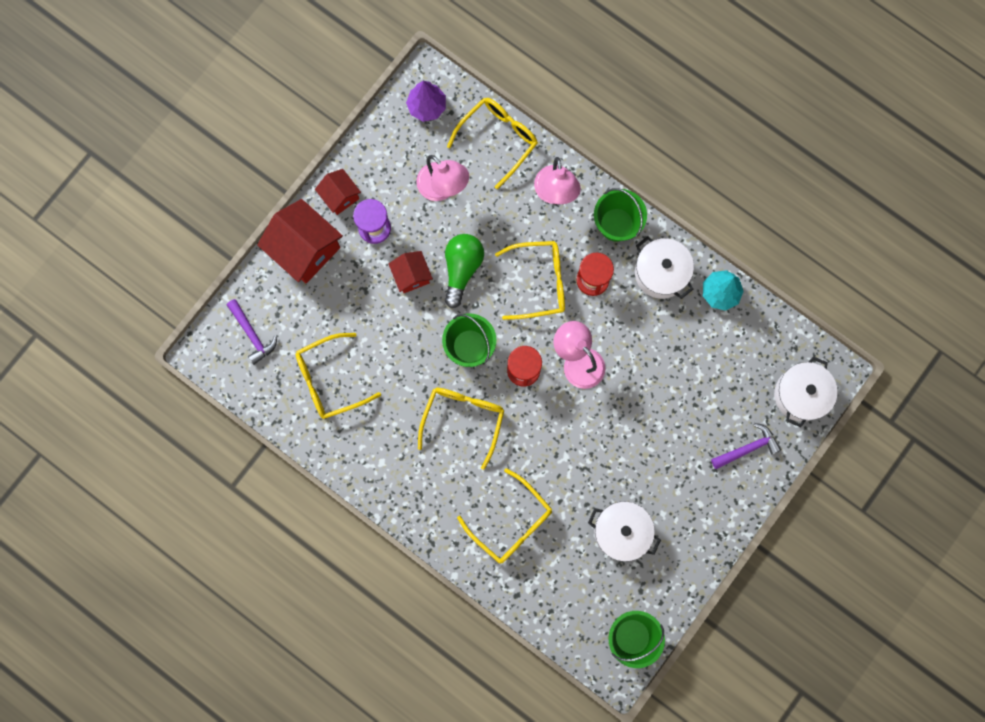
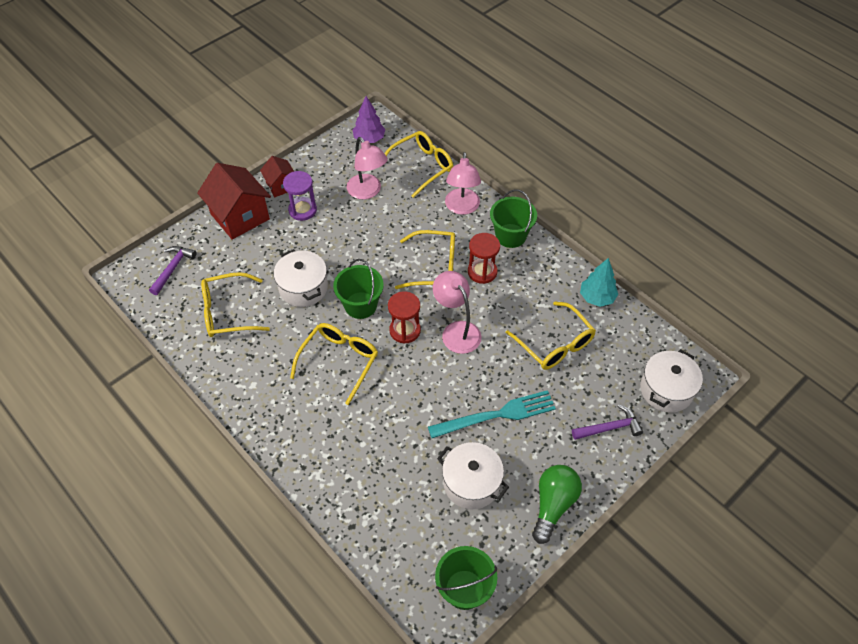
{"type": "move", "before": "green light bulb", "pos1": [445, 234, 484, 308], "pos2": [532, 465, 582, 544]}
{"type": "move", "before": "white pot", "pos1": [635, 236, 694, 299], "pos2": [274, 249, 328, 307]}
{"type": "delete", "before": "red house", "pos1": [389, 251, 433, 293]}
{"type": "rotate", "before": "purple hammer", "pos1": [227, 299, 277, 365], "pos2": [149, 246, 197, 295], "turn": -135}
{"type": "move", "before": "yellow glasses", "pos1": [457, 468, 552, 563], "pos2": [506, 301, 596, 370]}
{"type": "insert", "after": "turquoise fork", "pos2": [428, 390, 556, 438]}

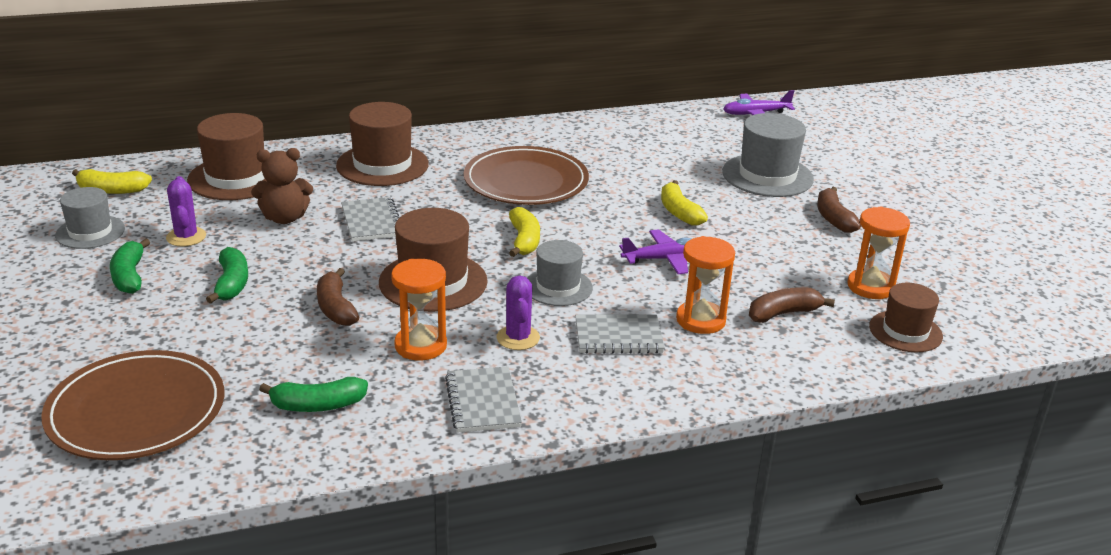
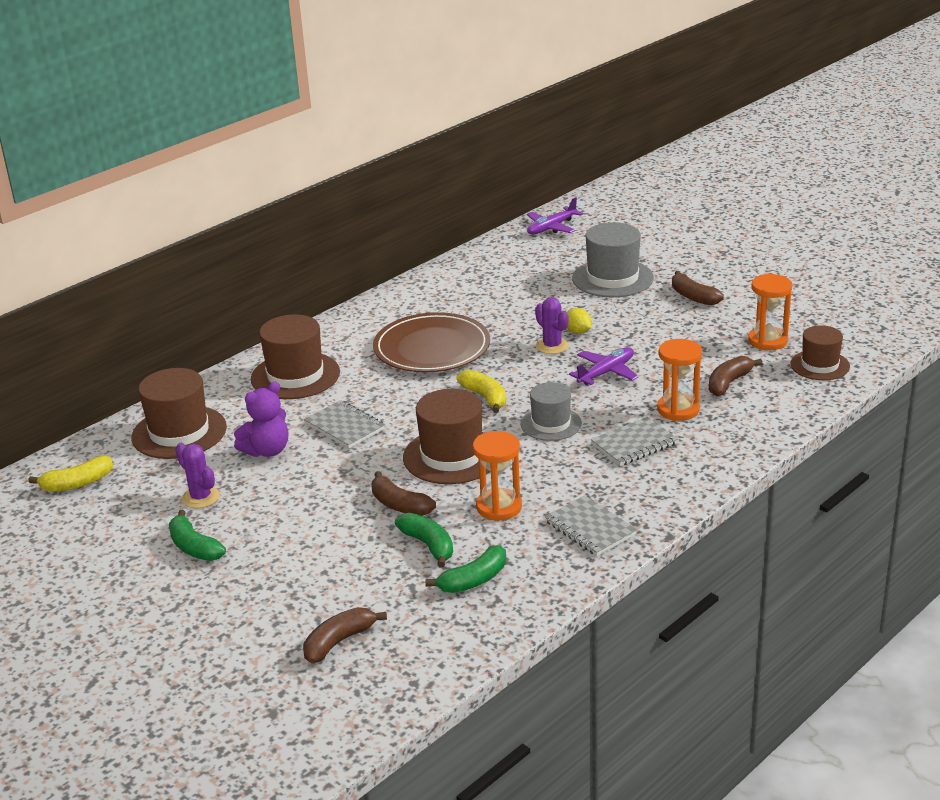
{"type": "recolor", "before": "brown teddy bear", "after": "purple teddy bear", "pos1": [251, 148, 313, 224], "pos2": [234, 382, 288, 457]}
{"type": "replace", "before": "yellow banana", "after": "yellow lemon", "pos1": [661, 180, 708, 226], "pos2": [566, 308, 592, 334]}
{"type": "delete", "before": "grey hat", "pos1": [55, 187, 125, 249]}
{"type": "move", "before": "green banana", "pos1": [206, 247, 248, 304], "pos2": [395, 513, 453, 567]}
{"type": "move", "before": "purple cactus", "pos1": [496, 276, 540, 350], "pos2": [535, 297, 569, 354]}
{"type": "replace", "before": "brown plate", "after": "brown banana", "pos1": [41, 350, 224, 460], "pos2": [303, 607, 387, 663]}

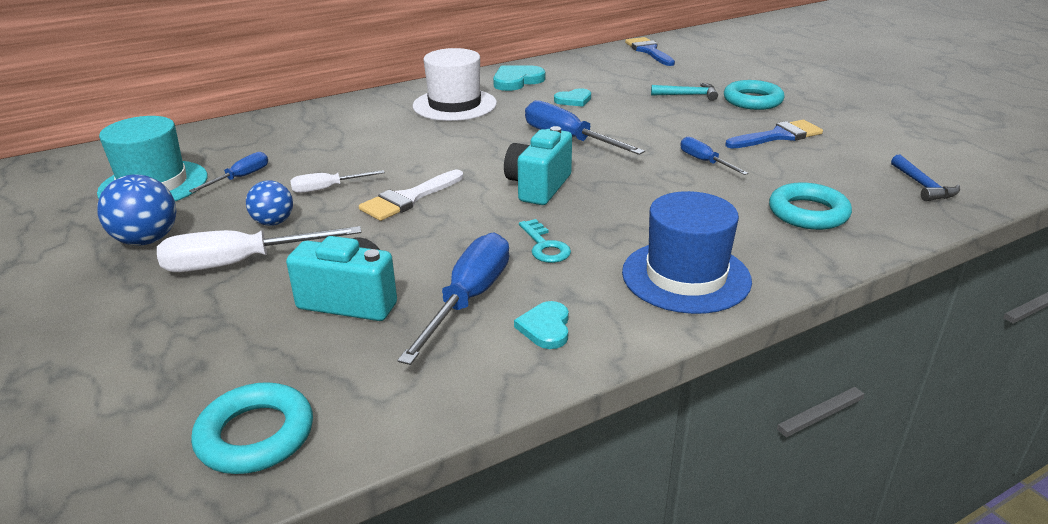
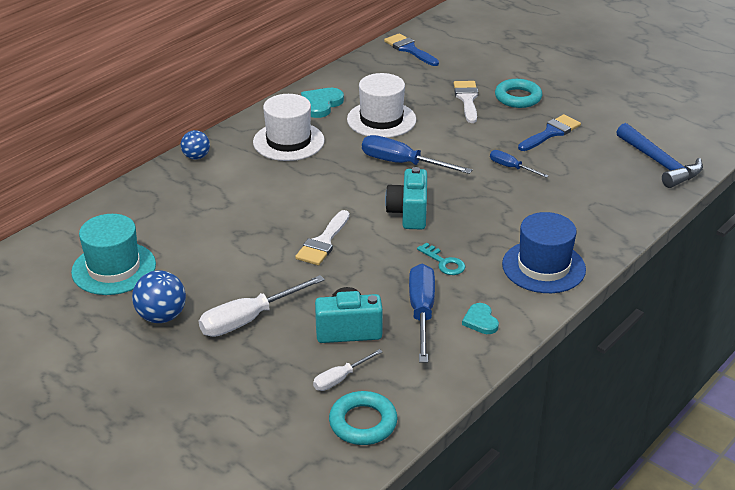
{"type": "replace", "before": "turquoise hammer", "after": "white brush", "pos1": [651, 83, 718, 101], "pos2": [454, 81, 478, 123]}
{"type": "replace", "before": "turquoise heart", "after": "white hat", "pos1": [554, 88, 591, 107], "pos2": [347, 73, 416, 138]}
{"type": "delete", "before": "blue screwdriver", "pos1": [189, 152, 268, 193]}
{"type": "resize", "before": "blue hammer", "pos1": [891, 155, 960, 201], "pos2": [617, 123, 703, 188], "scale": 1.77}
{"type": "move", "before": "white screwdriver", "pos1": [290, 170, 385, 193], "pos2": [313, 349, 383, 391]}
{"type": "move", "before": "blue ball", "pos1": [246, 180, 293, 226], "pos2": [181, 130, 210, 159]}
{"type": "delete", "before": "turquoise ring", "pos1": [769, 182, 852, 230]}

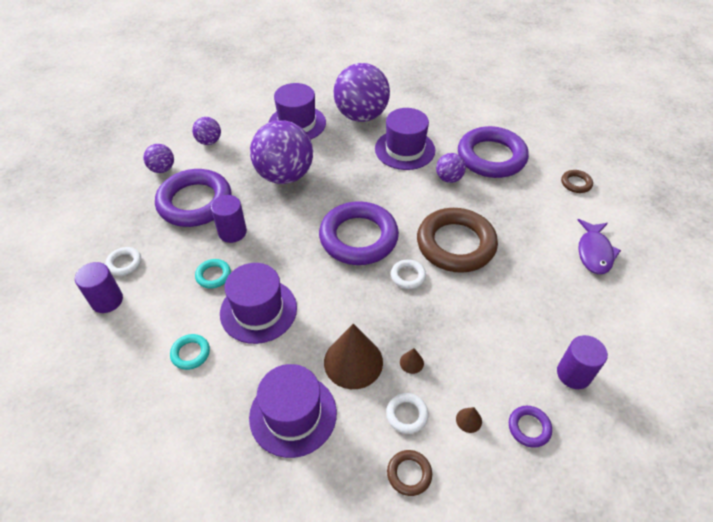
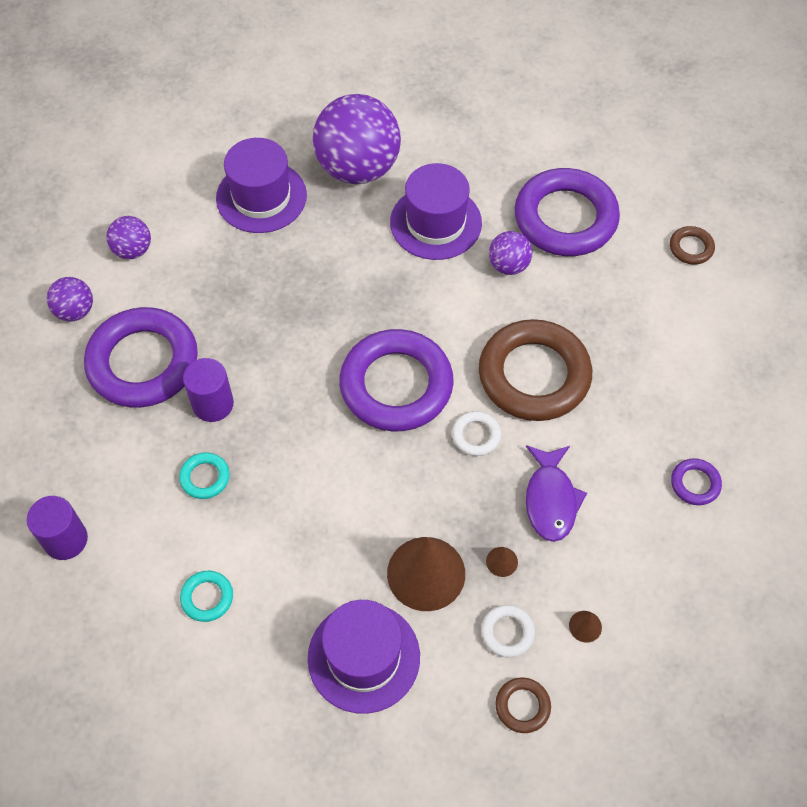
{"type": "delete", "before": "purple ball", "pos1": [250, 121, 313, 184]}
{"type": "move", "before": "purple fish", "pos1": [578, 219, 621, 274], "pos2": [526, 445, 587, 542]}
{"type": "delete", "before": "white ring", "pos1": [105, 247, 141, 276]}
{"type": "delete", "before": "purple hat", "pos1": [220, 263, 297, 344]}
{"type": "delete", "before": "purple cylinder", "pos1": [557, 335, 608, 389]}
{"type": "move", "before": "purple ring", "pos1": [509, 406, 552, 448], "pos2": [671, 458, 722, 505]}

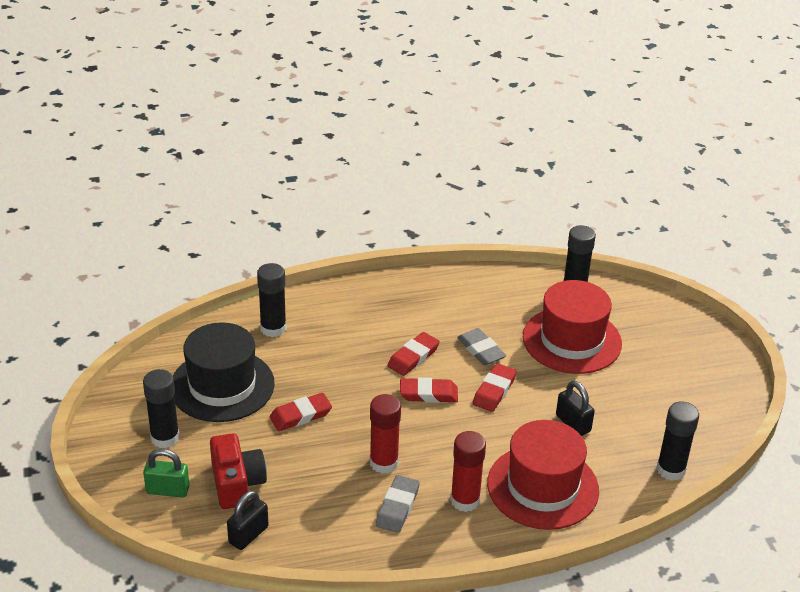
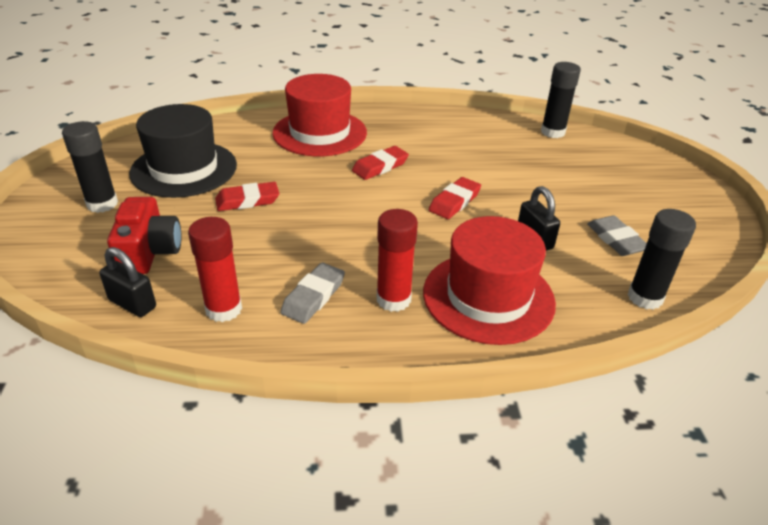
{"type": "delete", "before": "black glue stick", "pos1": [257, 263, 286, 337]}
{"type": "move", "before": "red hat", "pos1": [523, 280, 622, 374], "pos2": [272, 74, 367, 156]}
{"type": "move", "before": "grey eraser", "pos1": [457, 328, 506, 365], "pos2": [587, 215, 647, 256]}
{"type": "delete", "before": "red eraser", "pos1": [400, 377, 458, 403]}
{"type": "move", "before": "red glue stick", "pos1": [370, 394, 401, 474], "pos2": [188, 217, 242, 322]}
{"type": "delete", "before": "green padlock", "pos1": [143, 449, 190, 497]}
{"type": "rotate", "before": "black padlock", "pos1": [227, 490, 269, 550], "pos2": [99, 247, 156, 317], "turn": 75}

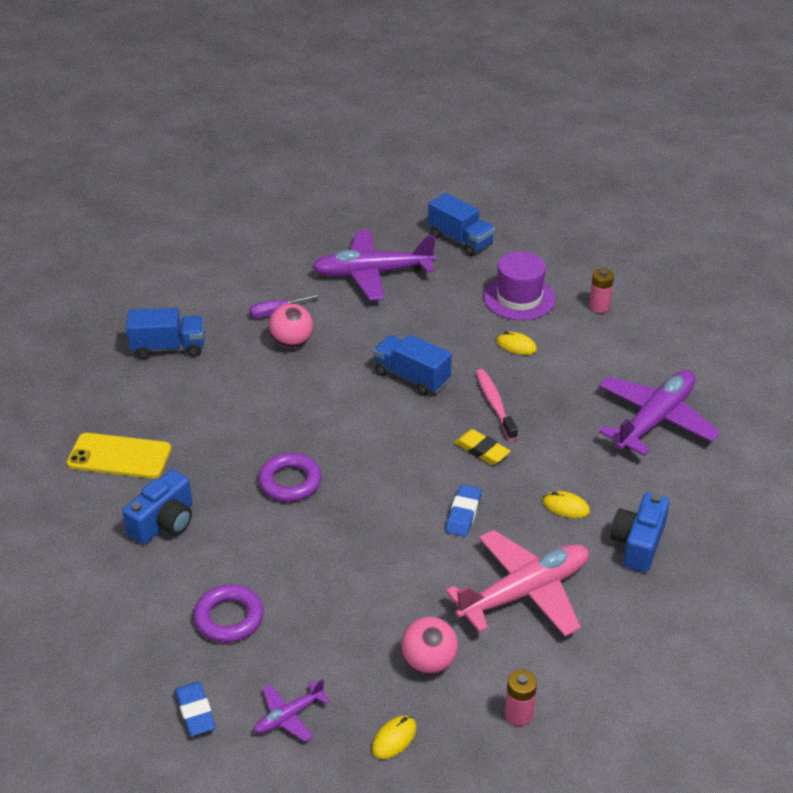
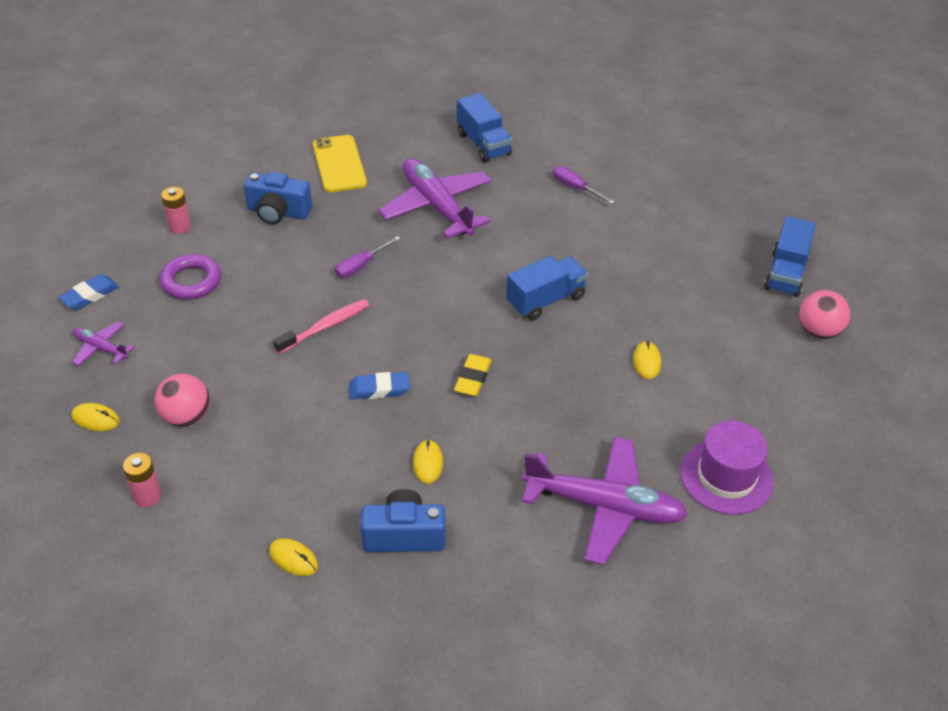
{"type": "move", "before": "purple plane", "pos1": [312, 230, 436, 301], "pos2": [378, 158, 491, 239]}
{"type": "move", "before": "purple hat", "pos1": [484, 251, 556, 320], "pos2": [680, 421, 773, 515]}
{"type": "move", "before": "pink battery", "pos1": [589, 268, 614, 313], "pos2": [161, 187, 191, 234]}
{"type": "move", "before": "pink ball", "pos1": [269, 304, 313, 348], "pos2": [799, 290, 850, 339]}
{"type": "rotate", "before": "blue truck", "pos1": [373, 334, 452, 396], "pos2": [506, 256, 588, 320], "turn": 45}
{"type": "move", "before": "pink toothbrush", "pos1": [476, 369, 518, 441], "pos2": [273, 299, 369, 354]}
{"type": "replace", "before": "purple ring", "after": "purple screwdriver", "pos1": [258, 453, 322, 502], "pos2": [335, 236, 401, 278]}
{"type": "delete", "before": "pink plane", "pos1": [446, 530, 589, 637]}
{"type": "insert", "after": "yellow mouse", "pos2": [269, 538, 318, 576]}

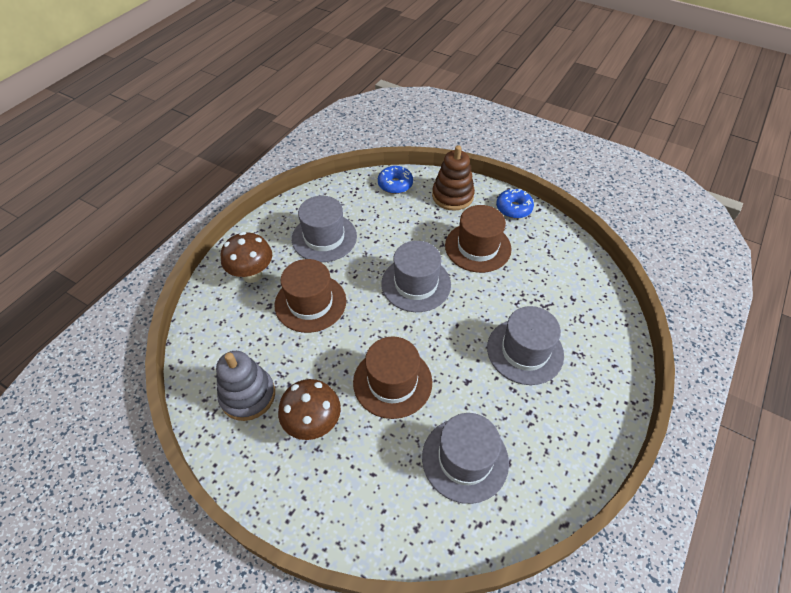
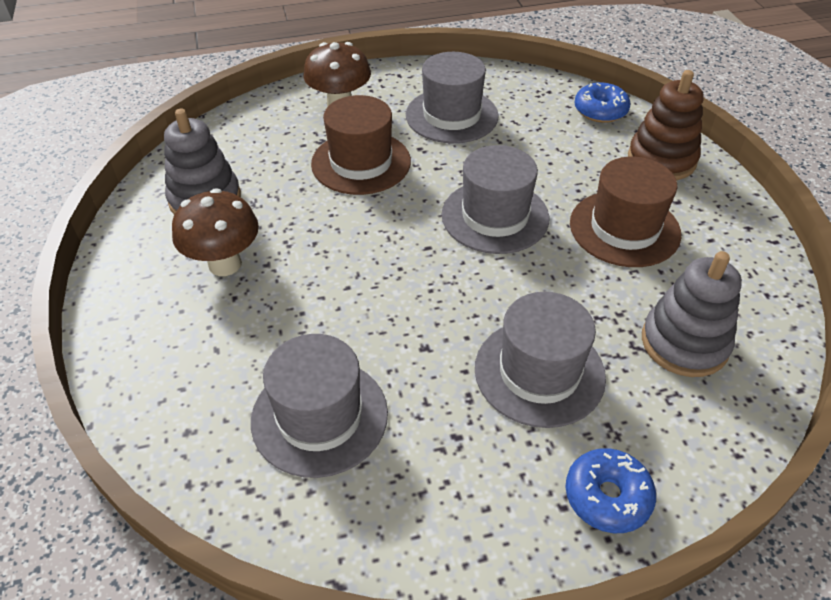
{"type": "move", "before": "blue donut", "pos1": [496, 188, 534, 219], "pos2": [566, 448, 656, 533]}
{"type": "delete", "before": "brown hat", "pos1": [353, 337, 432, 419]}
{"type": "insert", "after": "grey stacking toy", "pos2": [642, 251, 742, 377]}

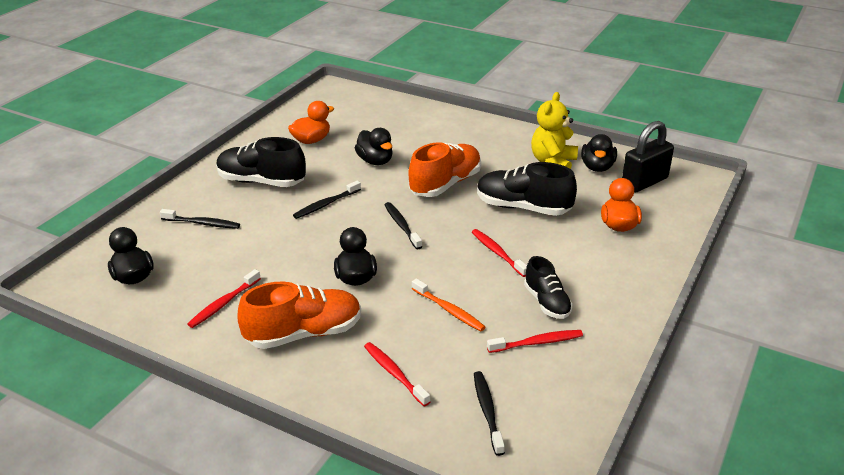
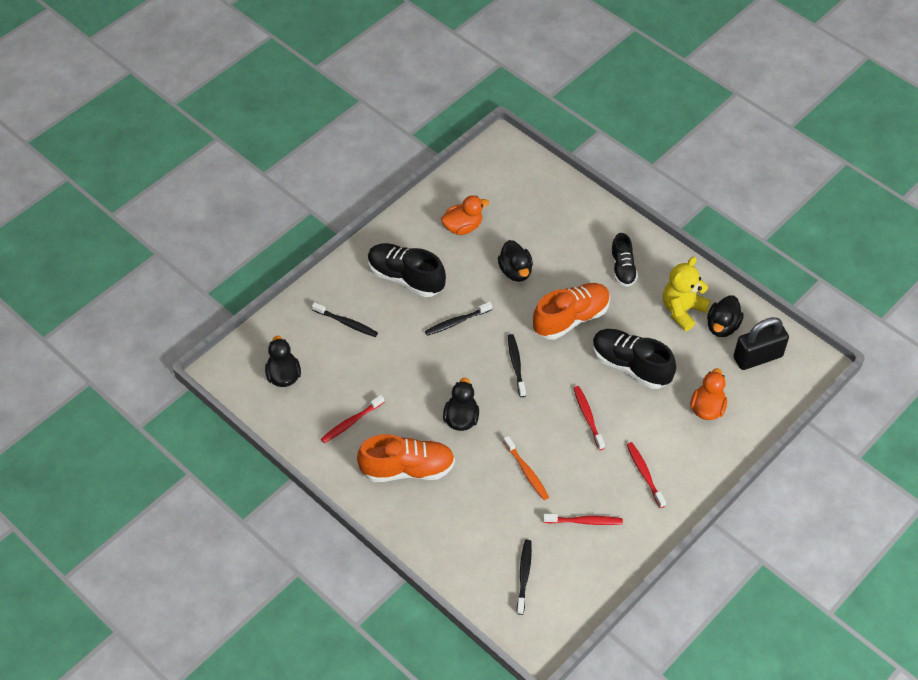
{"type": "move", "before": "black shoe", "pos1": [524, 256, 573, 319], "pos2": [610, 233, 638, 287]}
{"type": "move", "before": "red toothbrush", "pos1": [364, 342, 430, 406], "pos2": [627, 442, 666, 508]}

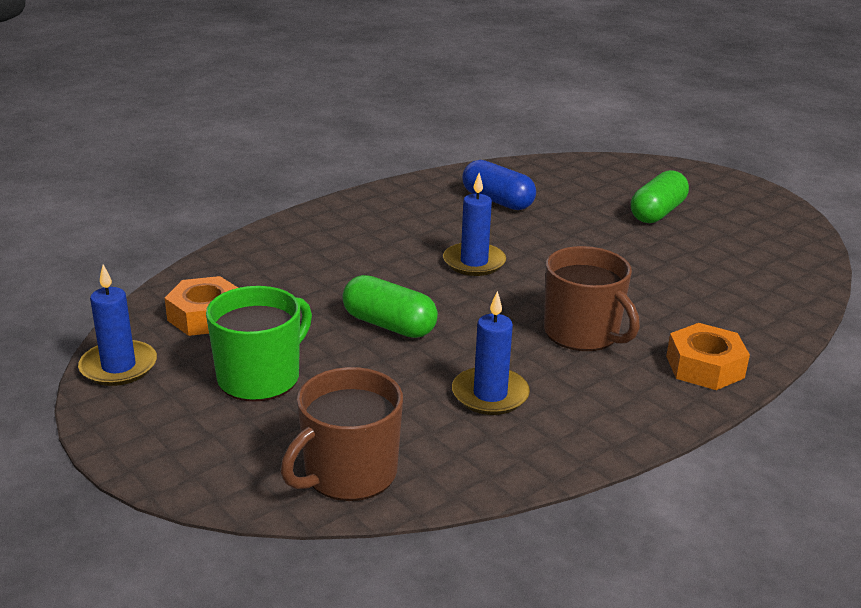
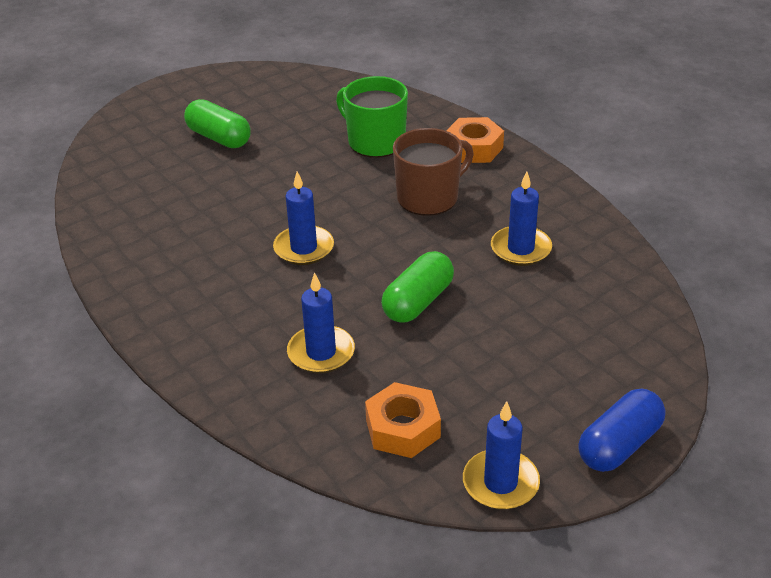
{"type": "move", "before": "blue capsule", "pos1": [462, 160, 536, 210], "pos2": [578, 389, 665, 472]}
{"type": "move", "before": "green mug", "pos1": [206, 286, 312, 402], "pos2": [336, 76, 408, 158]}
{"type": "delete", "before": "brown mug", "pos1": [281, 367, 403, 501]}
{"type": "insert", "after": "blue candle", "pos2": [287, 272, 355, 373]}

